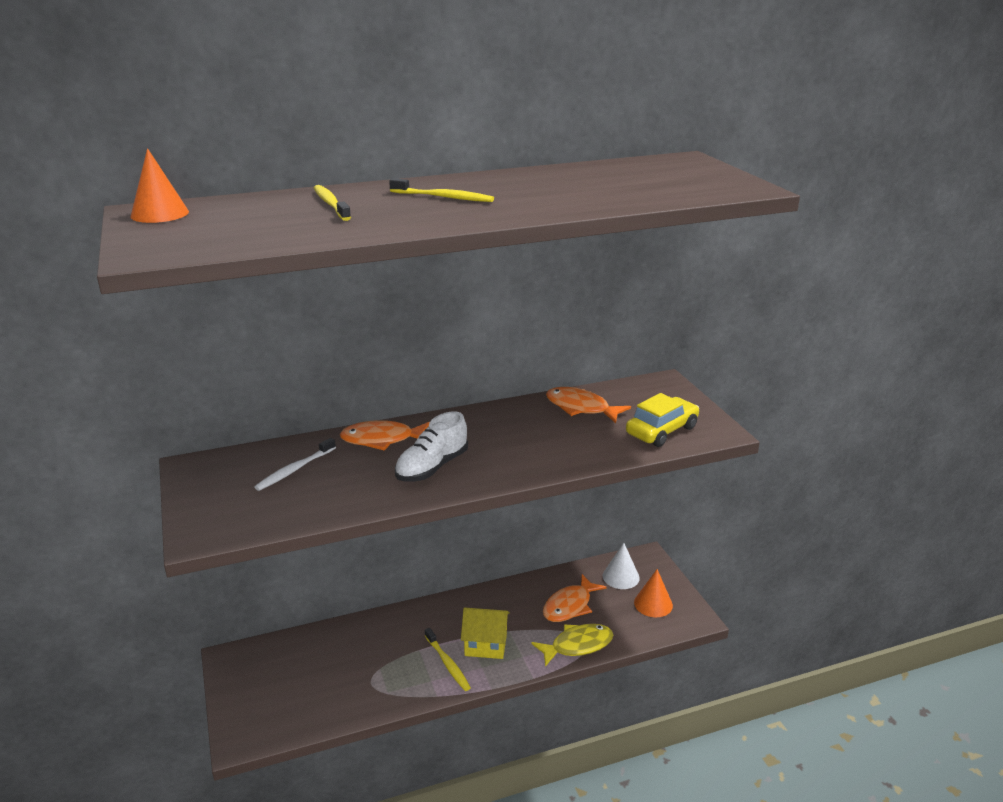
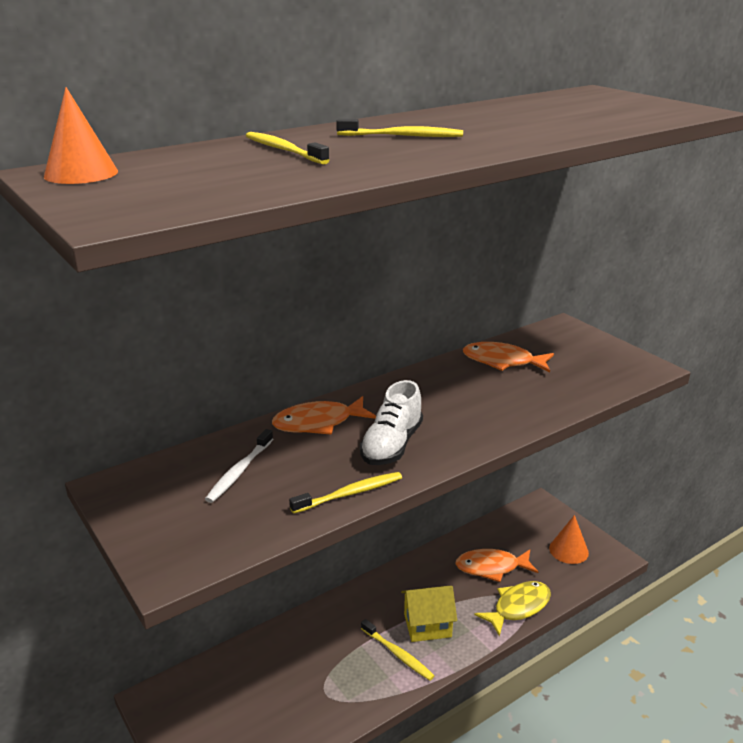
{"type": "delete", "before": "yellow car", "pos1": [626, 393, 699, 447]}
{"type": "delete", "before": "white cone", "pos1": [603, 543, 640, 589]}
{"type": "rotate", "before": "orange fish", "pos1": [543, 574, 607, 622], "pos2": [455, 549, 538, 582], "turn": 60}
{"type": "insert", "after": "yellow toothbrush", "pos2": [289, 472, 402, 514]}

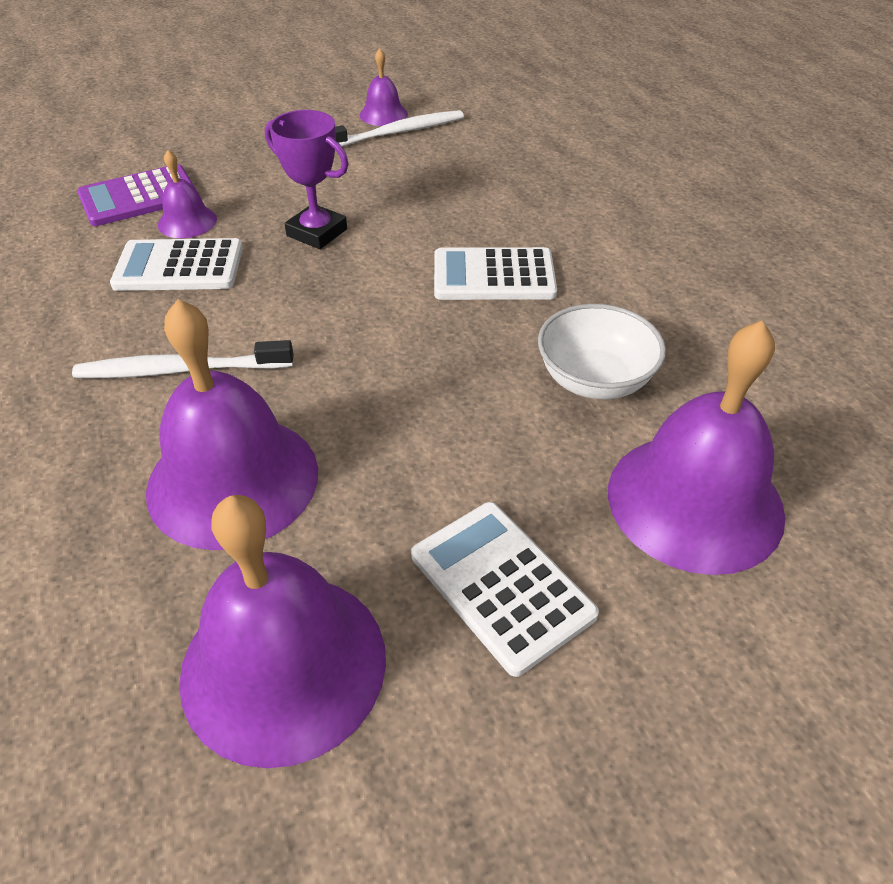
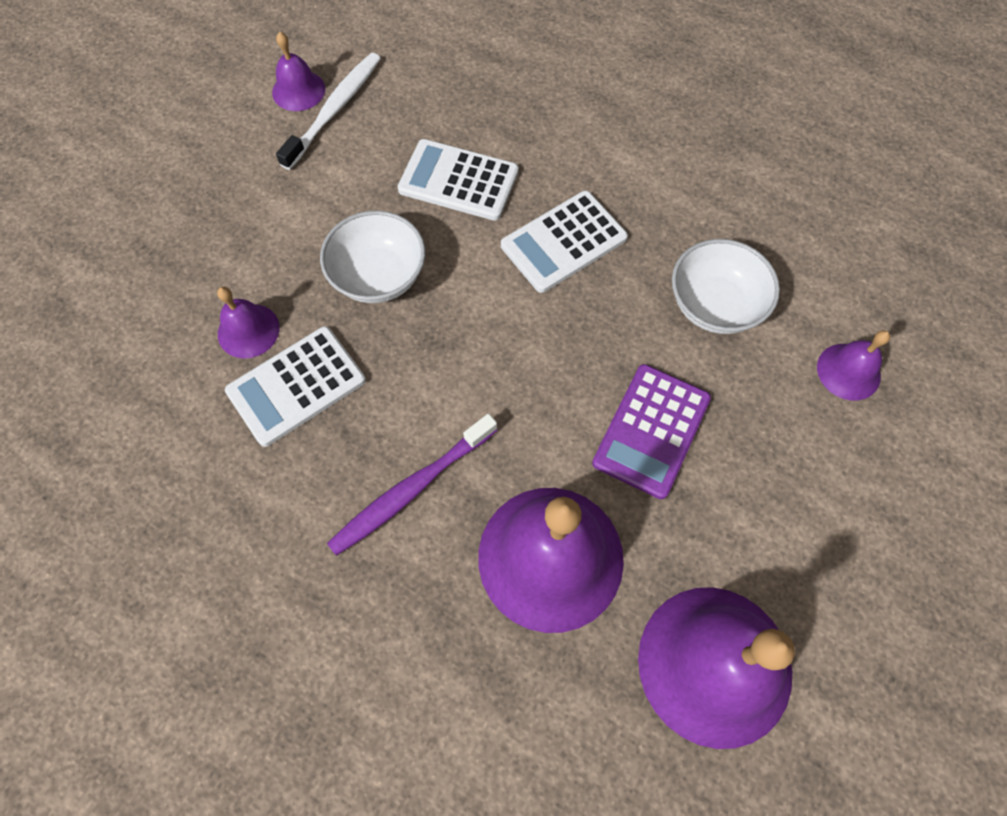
{"type": "replace", "before": "purple trophy", "after": "white bowl", "pos1": [265, 110, 349, 249], "pos2": [320, 211, 425, 303]}
{"type": "move", "before": "purple calculator", "pos1": [77, 164, 196, 226], "pos2": [592, 364, 711, 499]}
{"type": "resize", "before": "purple bell", "pos1": [608, 321, 786, 575], "pos2": [817, 330, 891, 401], "scale": 0.48}
{"type": "recolor", "before": "white toothbrush", "after": "purple toothbrush", "pos1": [72, 340, 293, 378], "pos2": [327, 414, 497, 556]}
{"type": "move", "before": "white calculator", "pos1": [411, 502, 599, 677], "pos2": [398, 139, 519, 221]}

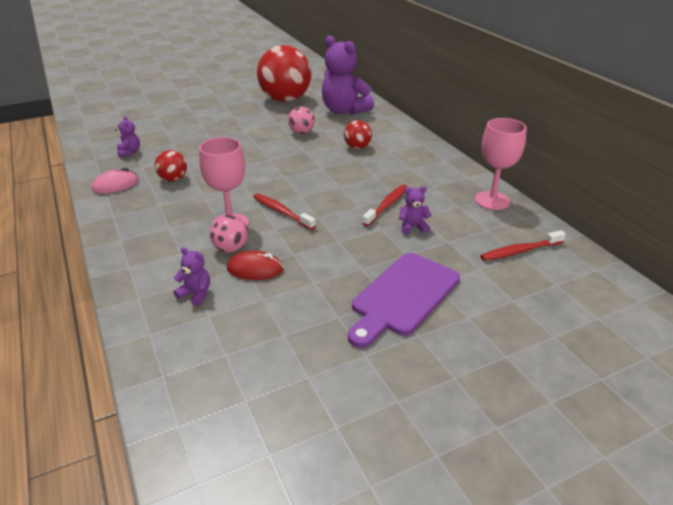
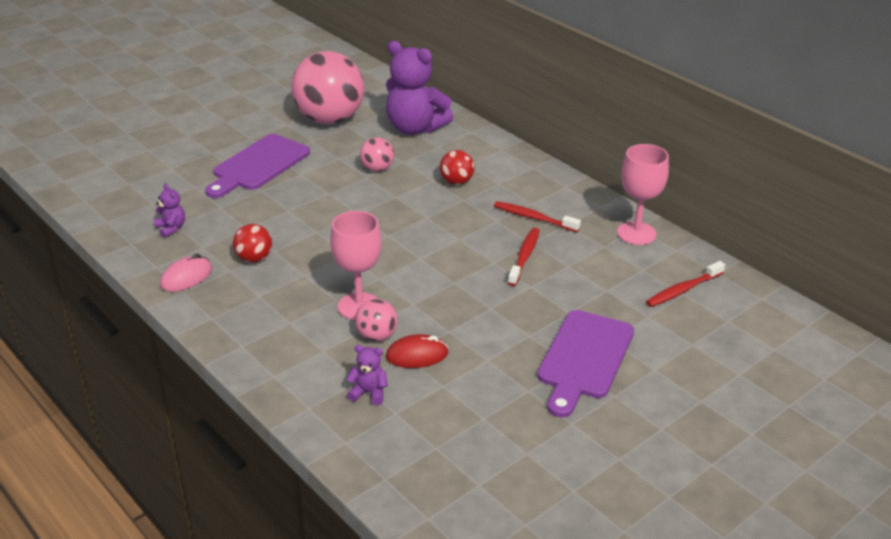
{"type": "recolor", "before": "red ball", "after": "pink ball", "pos1": [257, 45, 311, 102], "pos2": [291, 51, 364, 124]}
{"type": "delete", "before": "purple teddy bear", "pos1": [399, 186, 432, 235]}
{"type": "move", "before": "red toothbrush", "pos1": [253, 194, 316, 230], "pos2": [494, 201, 581, 232]}
{"type": "insert", "after": "purple cutting board", "pos2": [205, 134, 310, 198]}

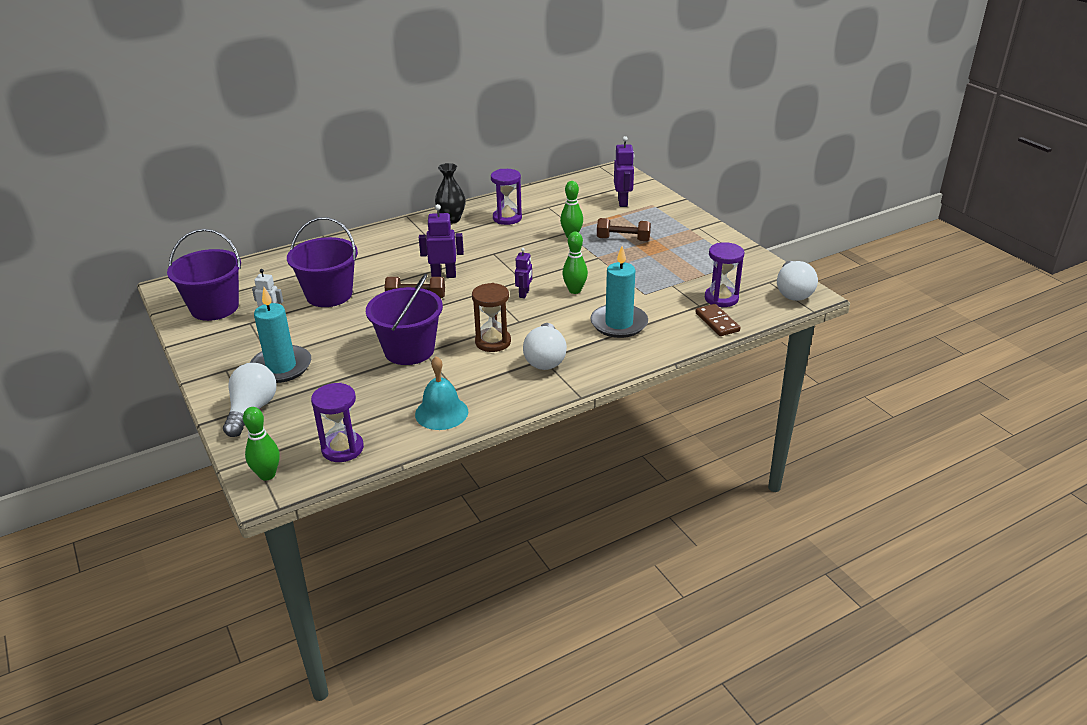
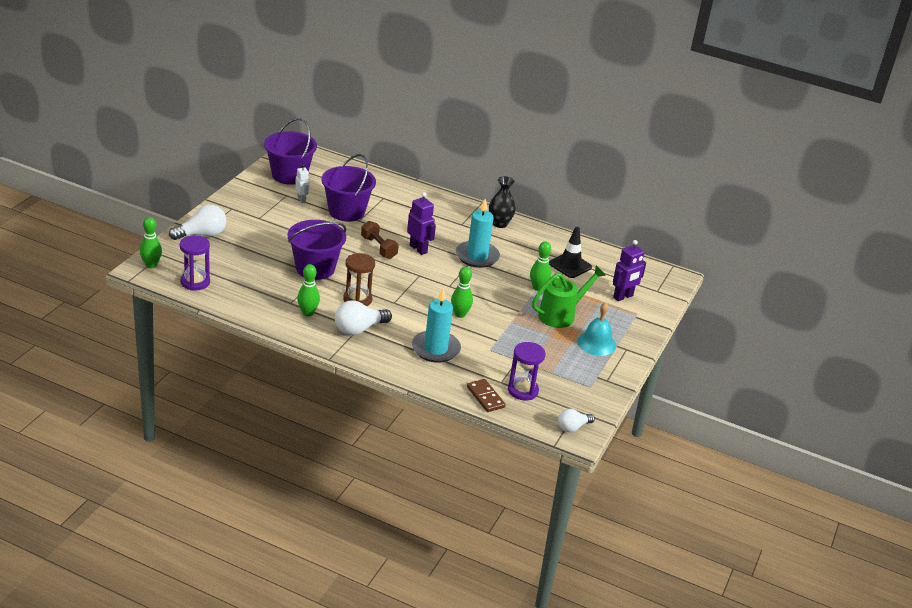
{"type": "delete", "before": "purple hourglass", "pos1": [491, 169, 522, 225]}
{"type": "replace", "before": "brown dumbbell", "after": "green watering can", "pos1": [597, 218, 651, 241], "pos2": [532, 266, 606, 328]}
{"type": "delete", "before": "purple robot", "pos1": [515, 248, 532, 298]}
{"type": "resize", "before": "white light bulb", "pos1": [777, 261, 818, 301], "pos2": [558, 409, 595, 432], "scale": 0.63}
{"type": "move", "before": "turquoise candle", "pos1": [250, 287, 311, 383], "pos2": [456, 199, 500, 268]}
{"type": "rotate", "before": "brown domino", "pos1": [696, 304, 741, 336], "pos2": [467, 379, 506, 412], "turn": -60}
{"type": "move", "before": "turquoise bell", "pos1": [415, 356, 468, 430], "pos2": [577, 302, 616, 356]}
{"type": "insert", "after": "black traffic cone", "pos2": [549, 227, 592, 278]}
{"type": "insert", "after": "green bowling pin", "pos2": [297, 264, 320, 316]}

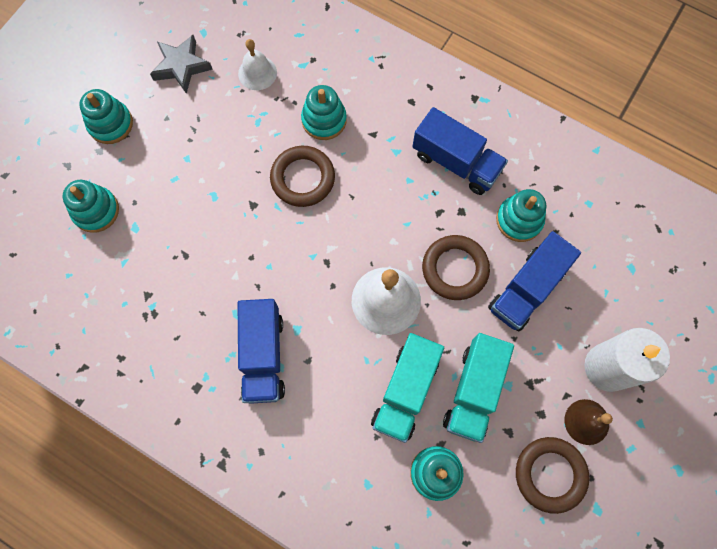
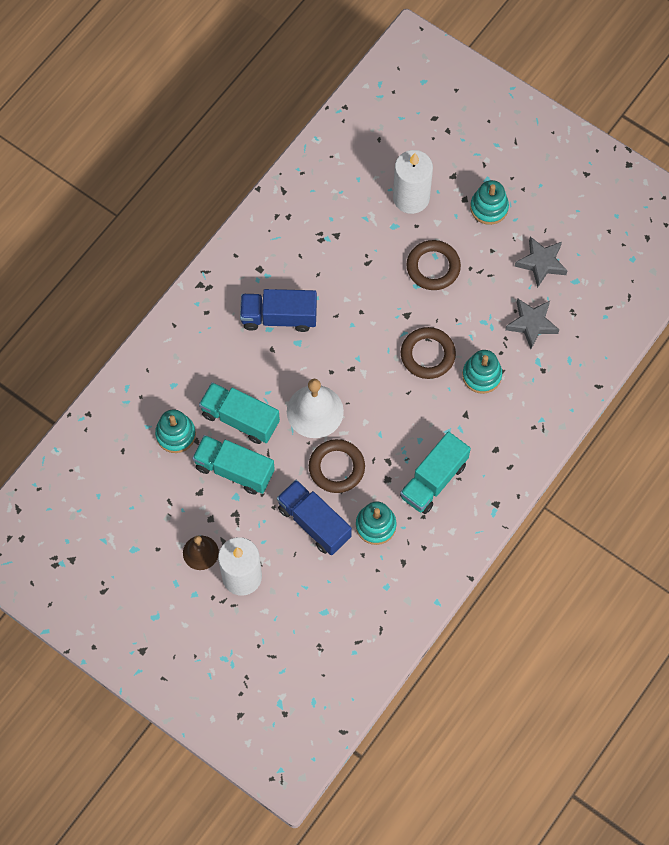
{"type": "replace", "before": "white bell", "after": "grey star", "pos1": [238, 39, 277, 90], "pos2": [505, 298, 559, 349]}
{"type": "recolor", "before": "blue truck", "after": "turquoise truck", "pos1": [412, 107, 508, 195], "pos2": [400, 432, 471, 514]}
{"type": "replace", "before": "turquoise stacking toy", "after": "white candle", "pos1": [63, 180, 119, 233], "pos2": [393, 150, 433, 214]}
{"type": "move", "before": "brown ring", "pos1": [516, 437, 589, 514], "pos2": [406, 240, 461, 290]}

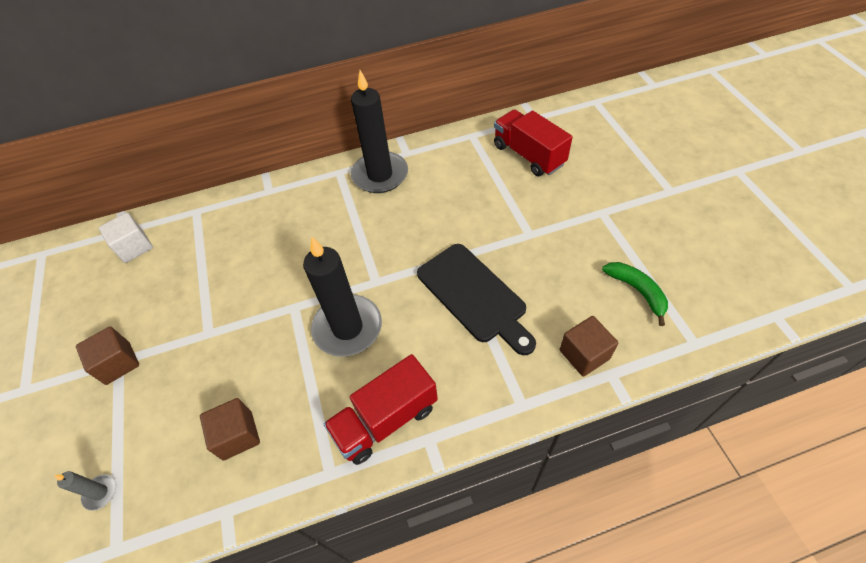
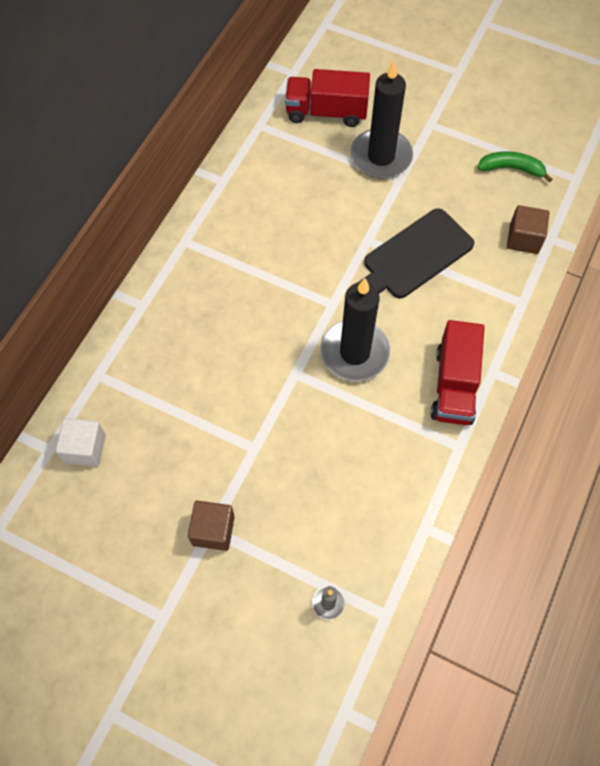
{"type": "move", "before": "black candle", "pos1": [351, 70, 408, 193], "pos2": [350, 60, 413, 179]}
{"type": "rotate", "before": "black cutting board", "pos1": [417, 244, 536, 355], "pos2": [358, 208, 474, 298], "turn": 135}
{"type": "delete", "before": "brown cube", "pos1": [200, 398, 260, 461]}

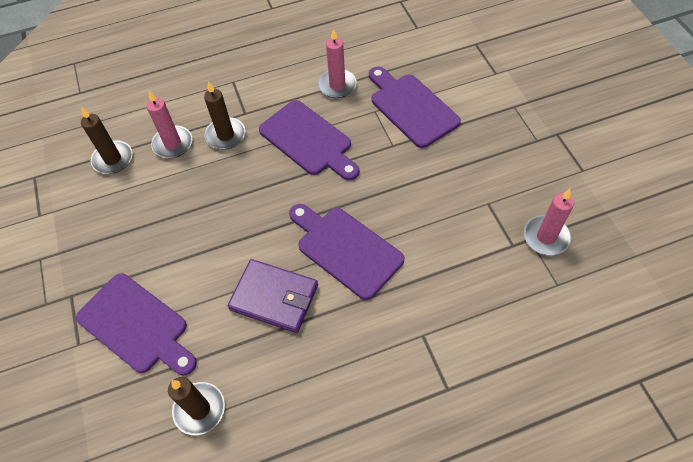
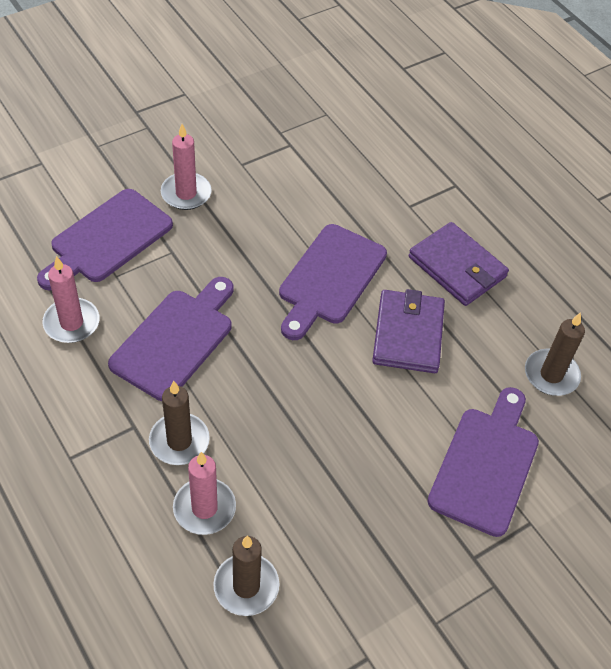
{"type": "move", "before": "pink candle", "pos1": [524, 189, 574, 255], "pos2": [161, 124, 212, 210]}
{"type": "insert", "after": "purple wallet", "pos2": [409, 222, 509, 306]}

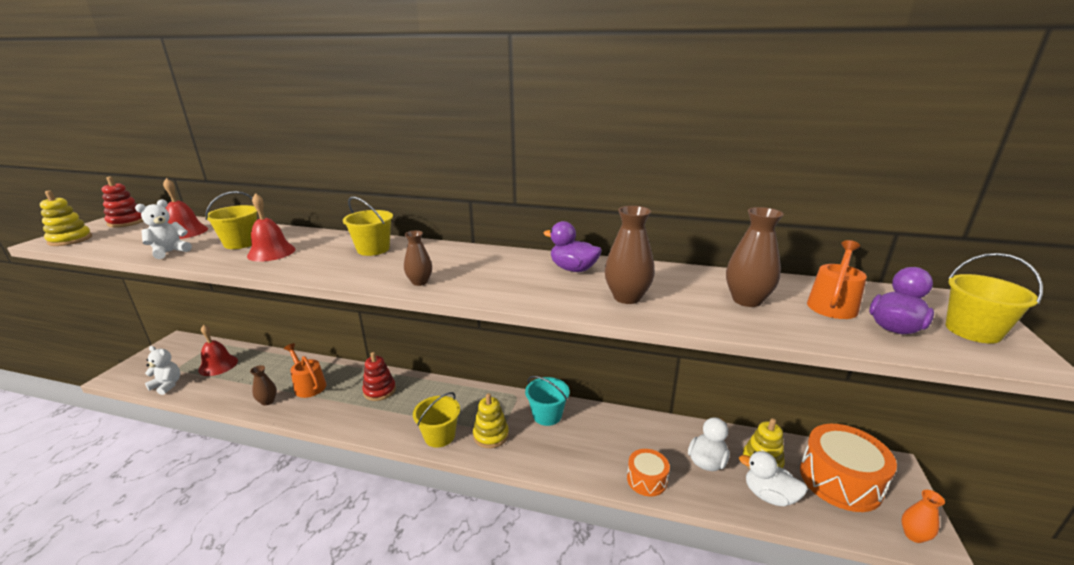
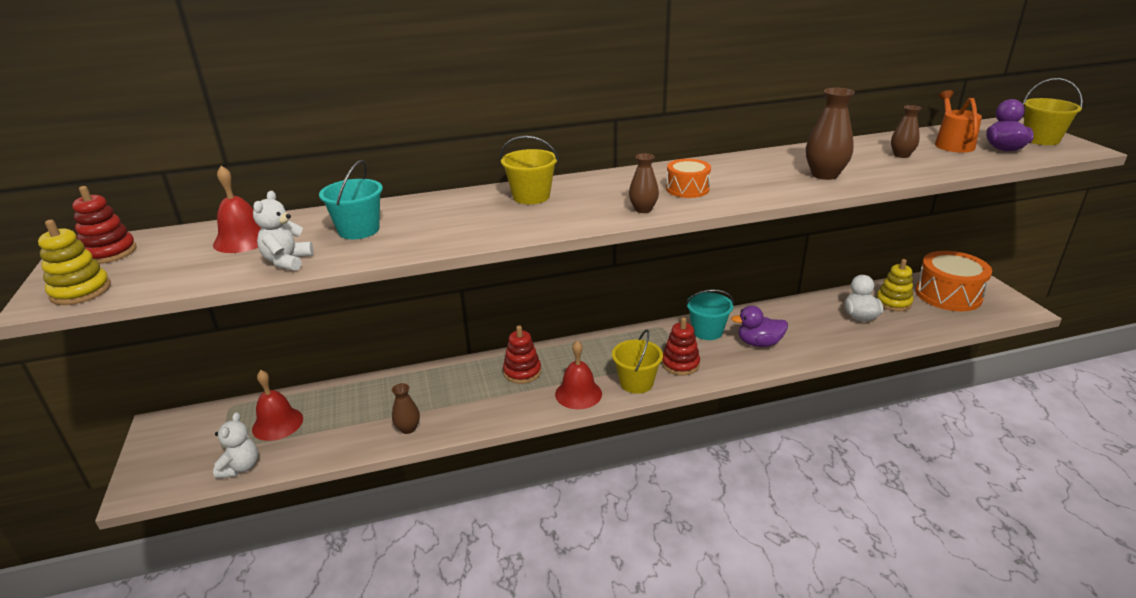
{"type": "recolor", "before": "yellow bucket", "after": "turquoise bucket", "pos1": [205, 191, 257, 249], "pos2": [319, 160, 383, 239]}
{"type": "move", "before": "red bell", "pos1": [247, 193, 296, 262], "pos2": [555, 341, 602, 409]}
{"type": "resize", "before": "brown vase", "pos1": [726, 207, 784, 307], "pos2": [891, 105, 922, 158], "scale": 0.61}
{"type": "move", "before": "purple duck", "pos1": [543, 221, 602, 272], "pos2": [731, 306, 788, 347]}
{"type": "delete", "before": "orange watering can", "pos1": [284, 343, 326, 398]}
{"type": "rotate", "before": "white teddy bear", "pos1": [145, 346, 180, 395], "pos2": [213, 412, 258, 479], "turn": 105}
{"type": "recolor", "before": "yellow stacking toy", "after": "red stacking toy", "pos1": [473, 393, 509, 448], "pos2": [662, 317, 700, 376]}
{"type": "move", "before": "orange drum", "pos1": [627, 449, 670, 496], "pos2": [666, 159, 711, 198]}
{"type": "delete", "before": "white duck", "pos1": [739, 451, 808, 506]}
{"type": "delete", "before": "orange vase", "pos1": [901, 490, 945, 543]}

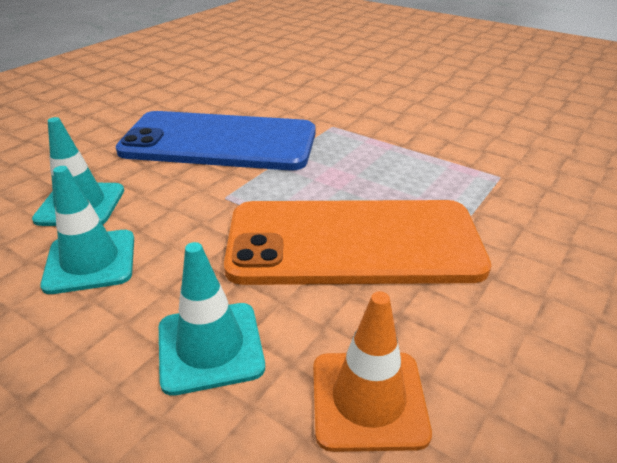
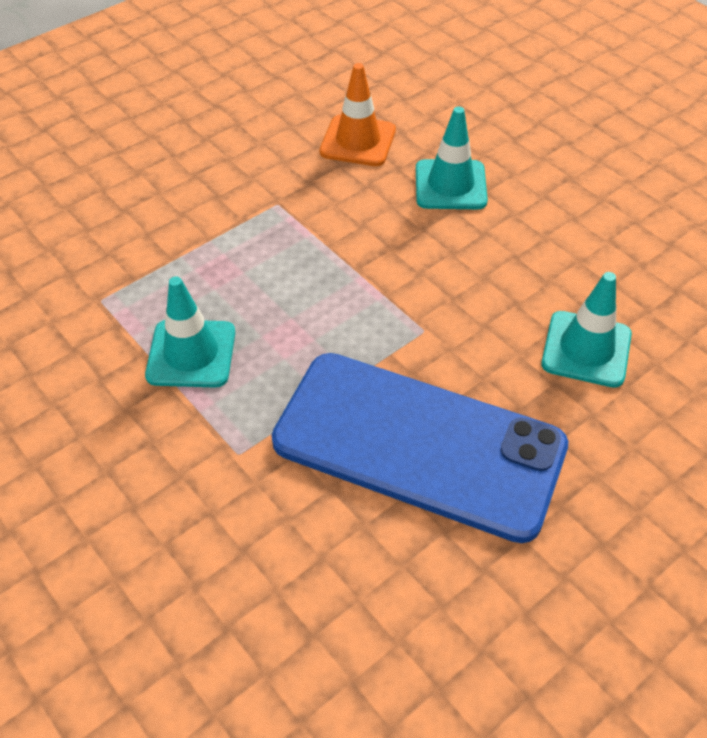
{"type": "move", "before": "turquoise traffic cone", "pos1": [40, 166, 134, 294], "pos2": [145, 276, 235, 387]}
{"type": "delete", "before": "orange phone", "pos1": [224, 200, 491, 285]}

